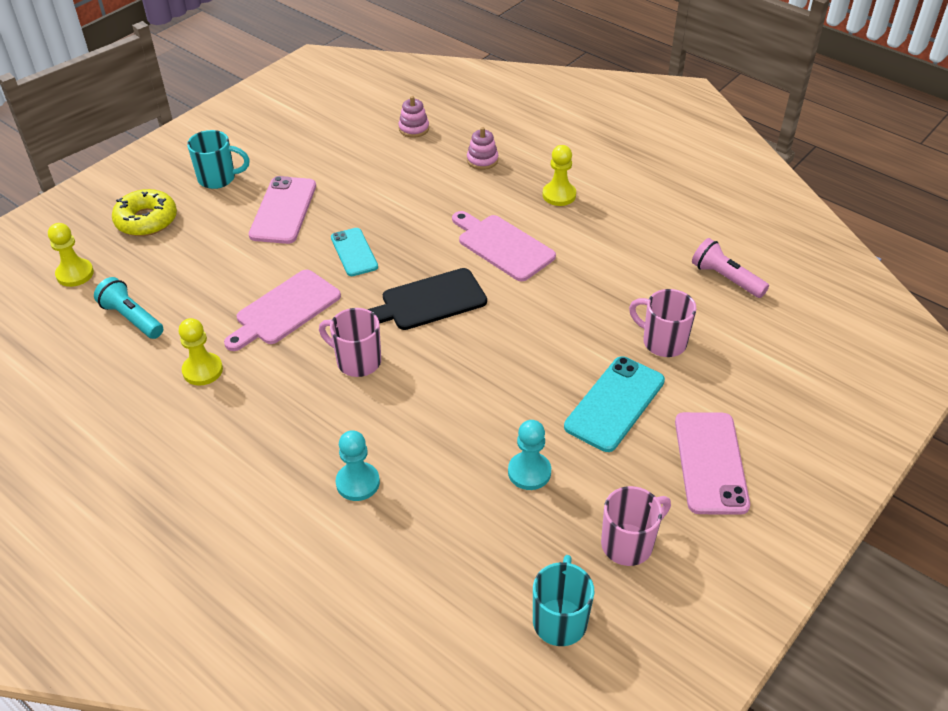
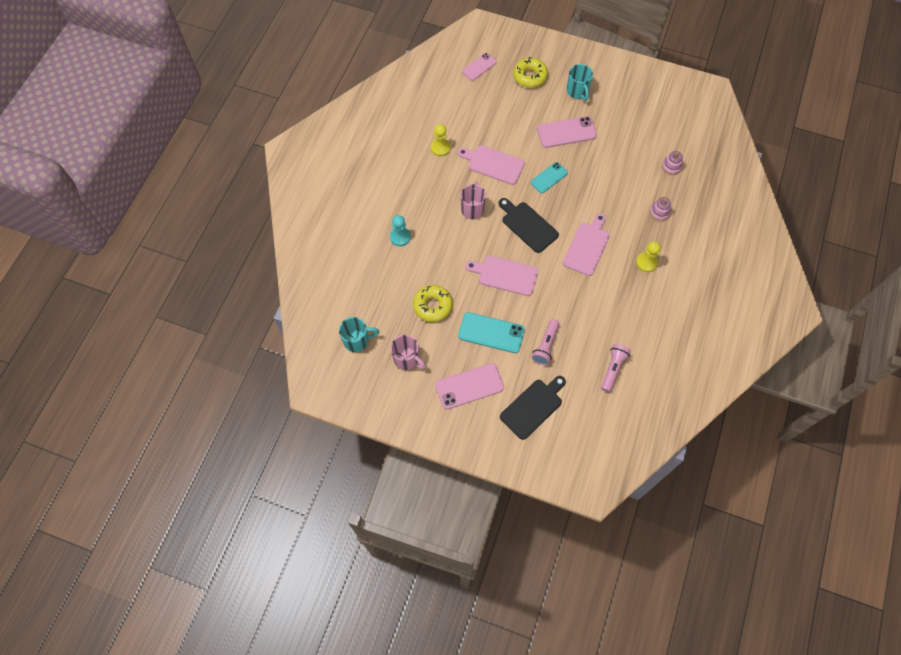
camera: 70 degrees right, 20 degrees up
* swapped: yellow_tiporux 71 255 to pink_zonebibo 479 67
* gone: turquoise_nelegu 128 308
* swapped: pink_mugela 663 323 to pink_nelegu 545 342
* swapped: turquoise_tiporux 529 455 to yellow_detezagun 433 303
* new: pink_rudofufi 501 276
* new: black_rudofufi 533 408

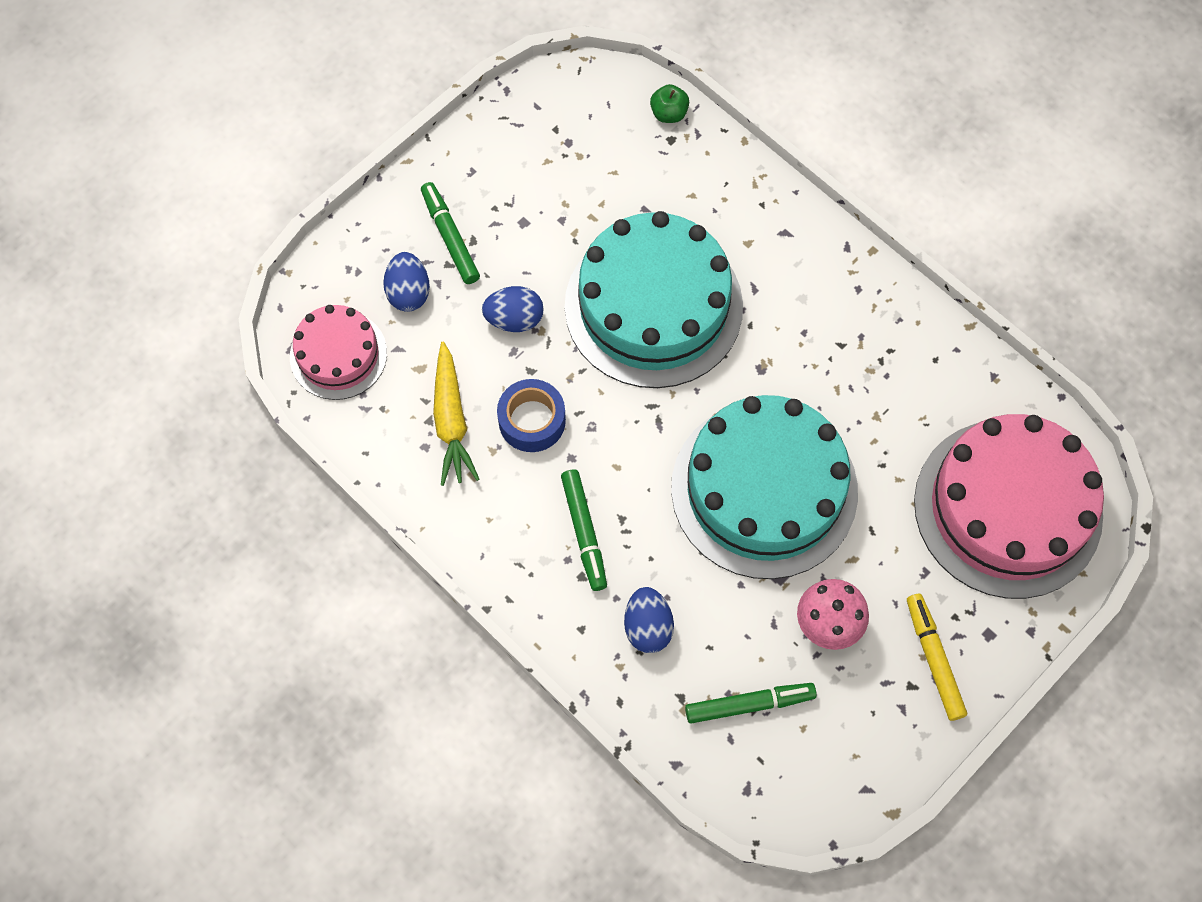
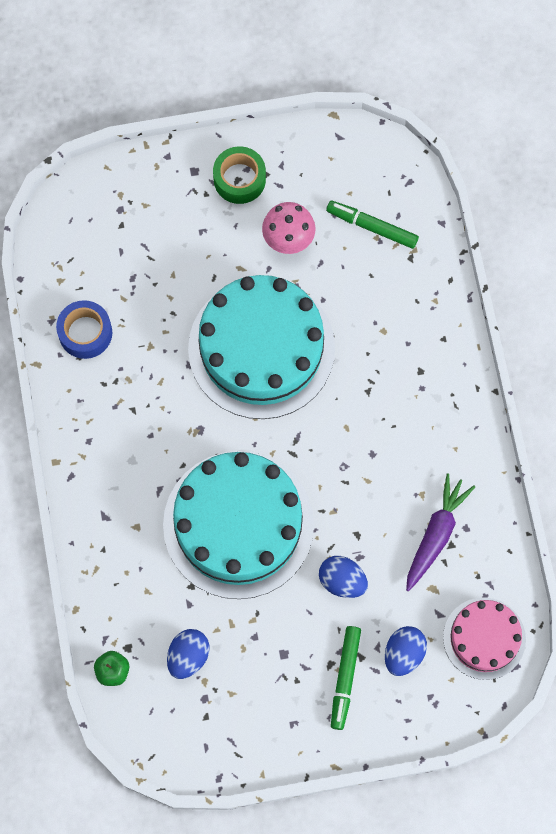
camera: 145 degrees left, 5 degrees up
* repainted: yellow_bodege 456 414 to purple_bodege 440 532
* shifted: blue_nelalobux 531 415 to 84 329
* gone: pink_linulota 1009 506
* gone: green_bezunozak 584 530
* shifted: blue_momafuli 649 620 to 188 654
* swapped: yellow_bezunozak 937 657 to green_nelalobux 239 175

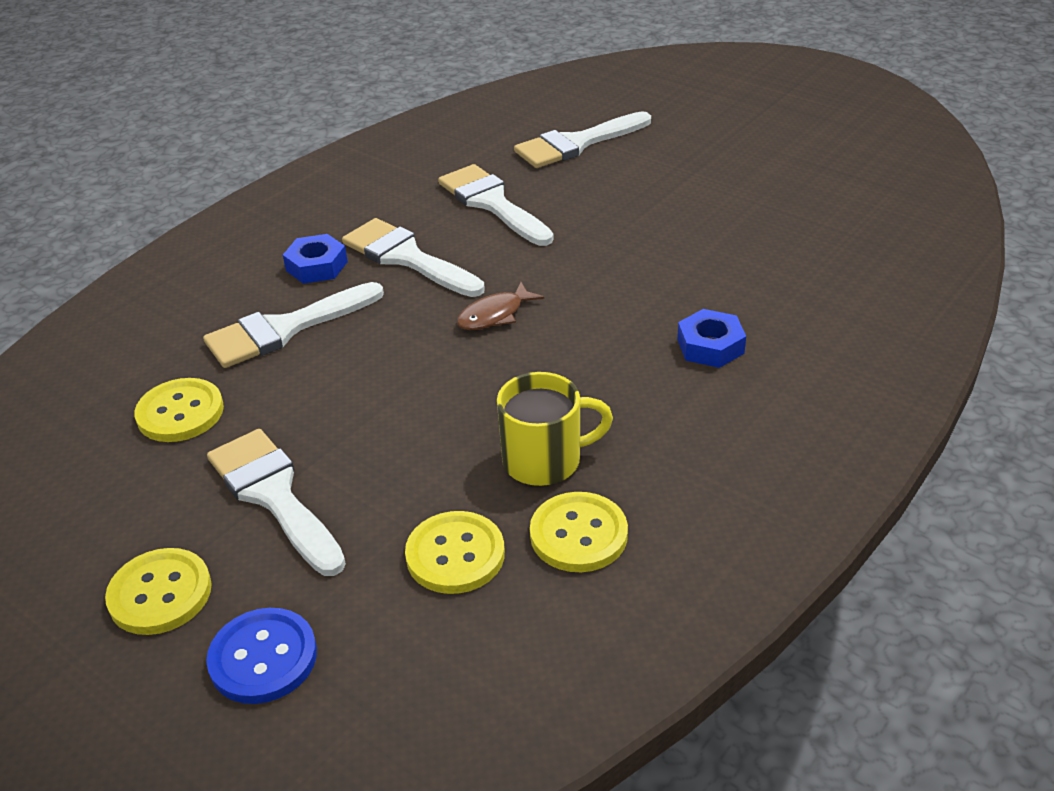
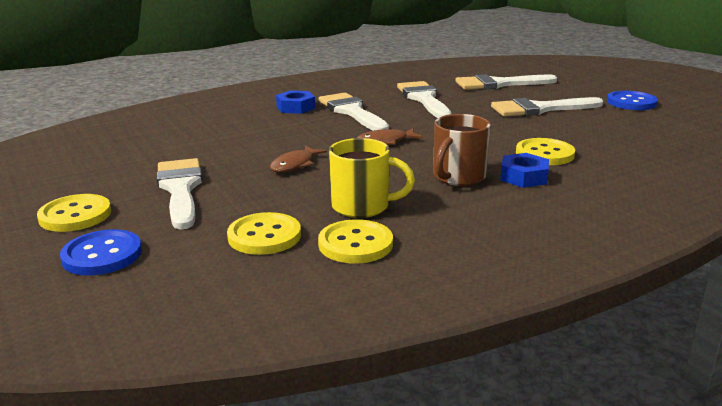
camera: 20 degrees right, 15 degrees down
* shifted: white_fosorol 293 325 to 547 107
* shifted: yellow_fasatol 179 410 to 545 151
* new: blue_fasatol 632 100
* new: brown_mugela 462 150
* new: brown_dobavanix 298 158

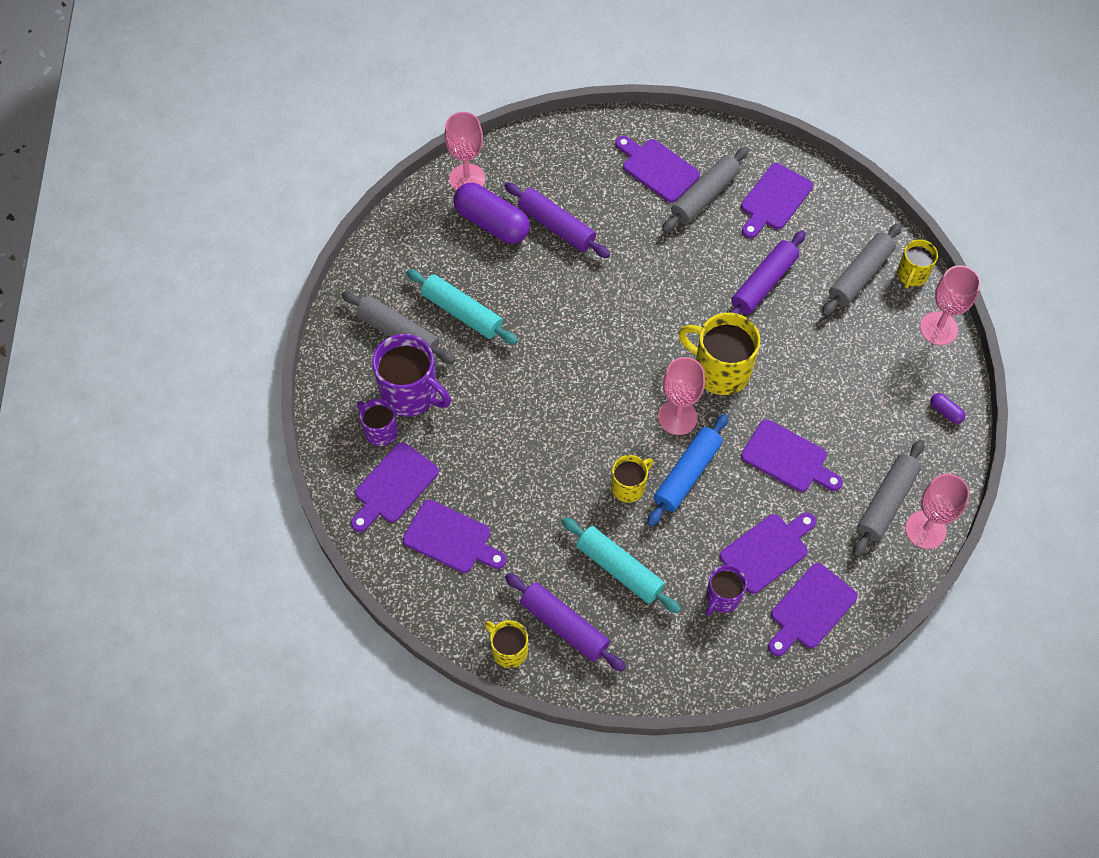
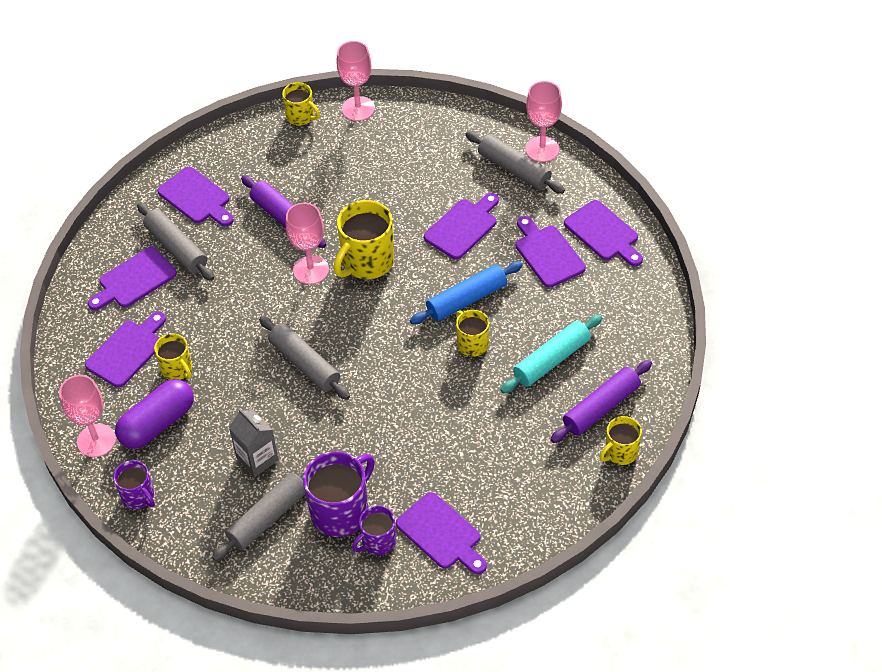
camera: 80 degrees left, 10 degrees down
* swapped: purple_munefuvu 557 220 to yellow_mugela 173 357
* shifted: grey_munefuvu 862 269 to 304 358
* swapped: turquoise_munefuvu 462 306 to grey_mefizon 254 442
* shifted: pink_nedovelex 681 396 to 307 243
* gone: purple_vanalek 947 408
* rotated: blue_munefuvu 687 470 = 466 293 75 degrees counterclockwise
* shifted: purple_rudofufi 455 536 to 125 350
* shifted: purple_mugela 726 590 to 134 484

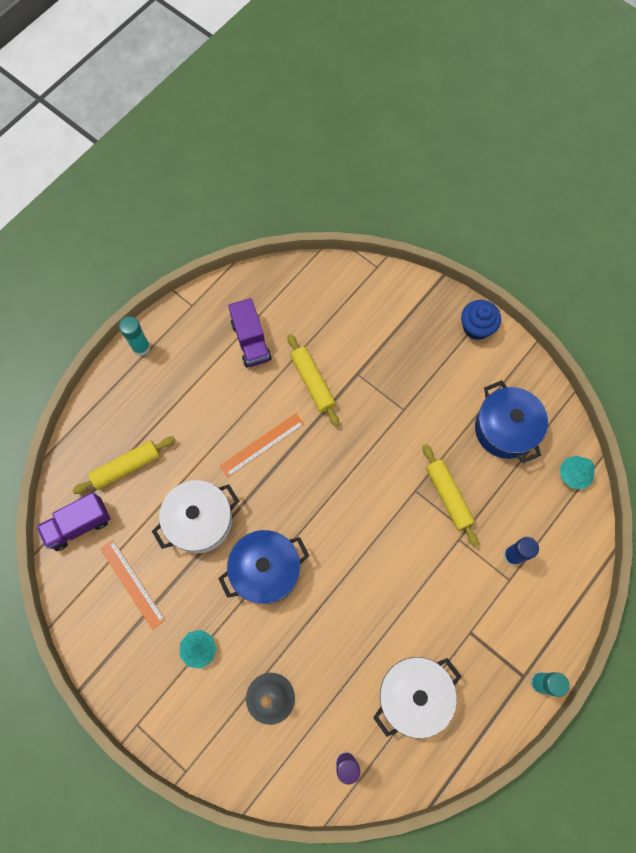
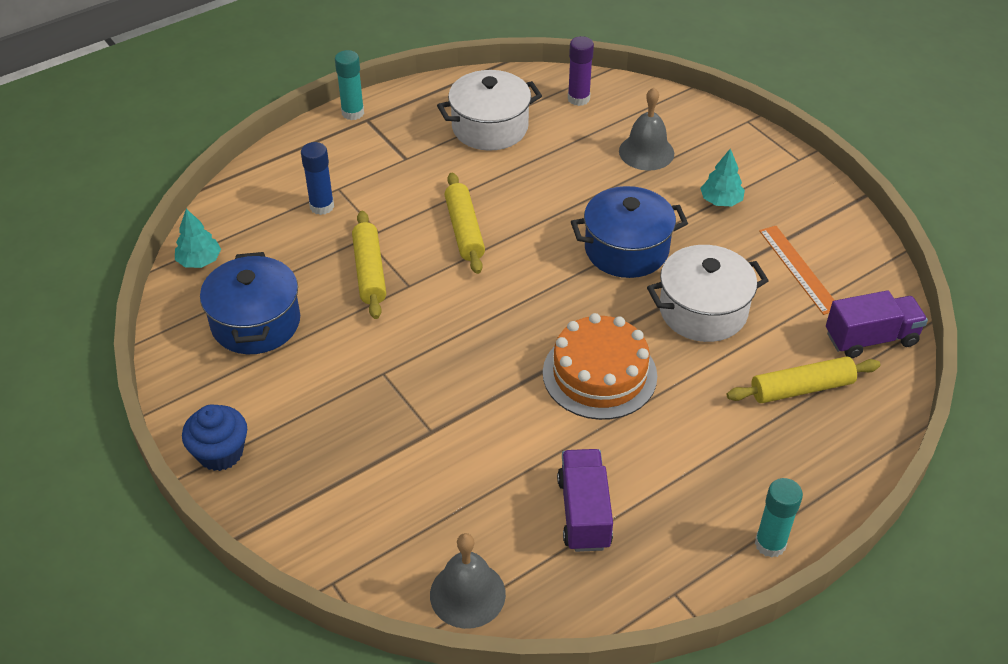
camera: 165 degrees left, 25 degrees down
* shifted: yellow_munefuvu 313 380 to 464 223
* swapped: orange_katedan 262 445 to orange_linulota 600 366
* new: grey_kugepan 468 581

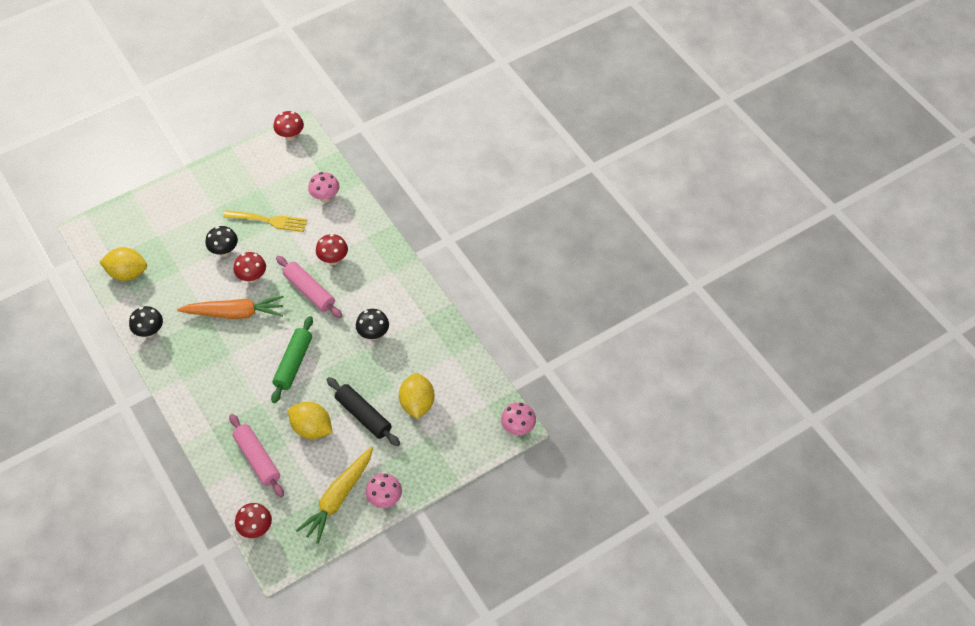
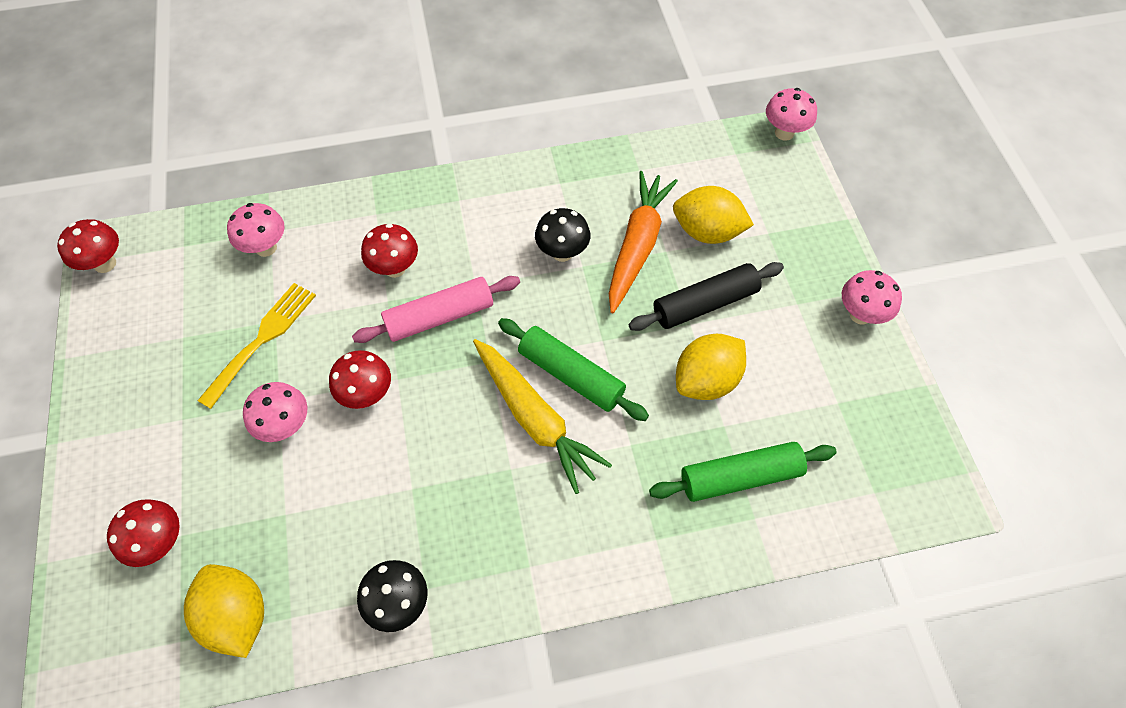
camera: 70 degrees left, 5 degrees up
* repainted: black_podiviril 221 241 to pink_podiviril 275 412
* rotated: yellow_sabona 123 264 = 224 611 60 degrees counterclockwise
* shifted: orange_bodege 230 307 to 643 242
* repainted: pink_munefuvu 256 455 to green_munefuvu 743 472
* shifted: yellow_bodege 334 495 to 542 416
* shifted: red_podiviril 253 520 to 143 533

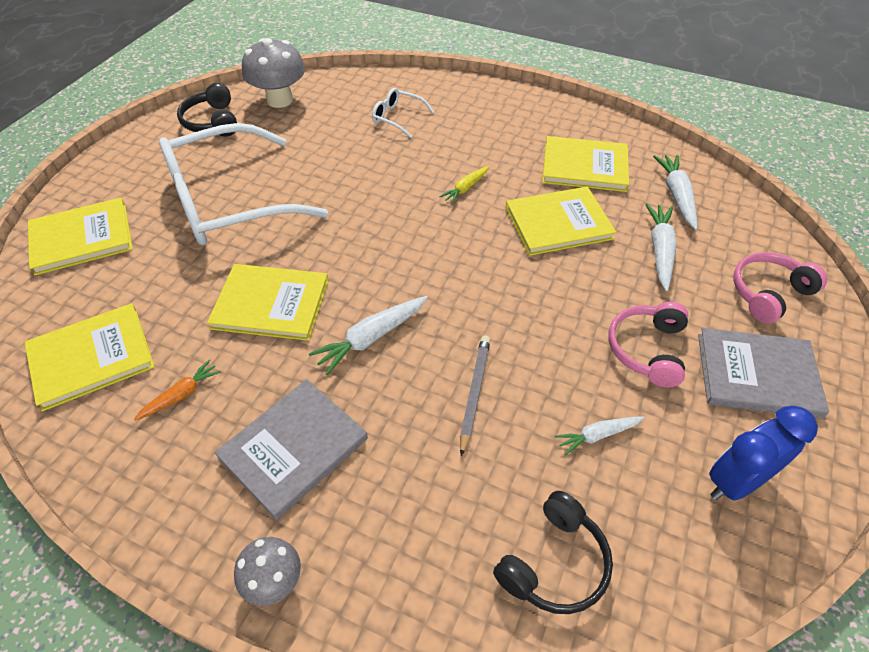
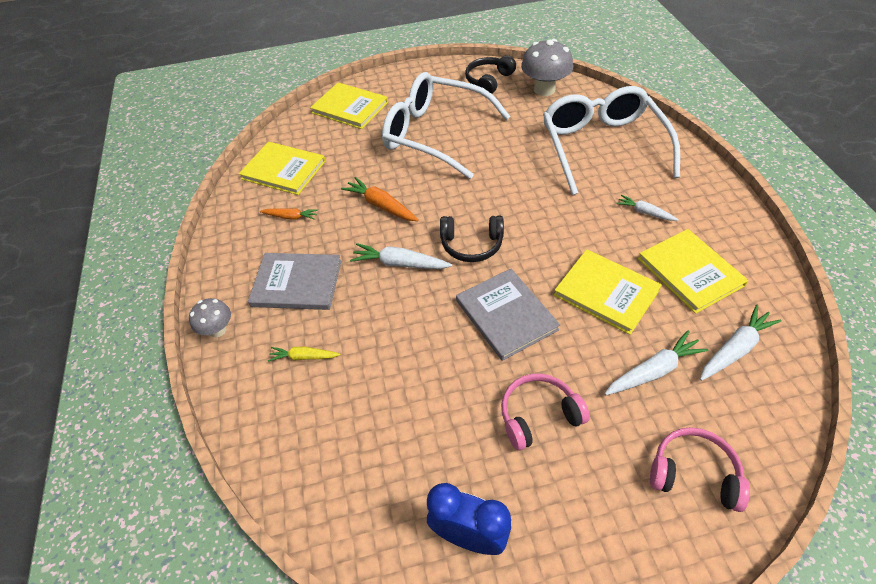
camera: 55 degrees right, 0 degrees up
* scaled: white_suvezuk 403 113 = 611 140 x2.45
* shifted: yellow_bodege 464 185 to 304 354
* swapped: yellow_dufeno 268 302 to orange_bodege 380 199
* shifted: grey_dufeno 763 373 to 508 315
* gone: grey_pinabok 475 396
* shifted: white_bodege 599 435 to 647 208
* shifted: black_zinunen 553 552 to 472 239

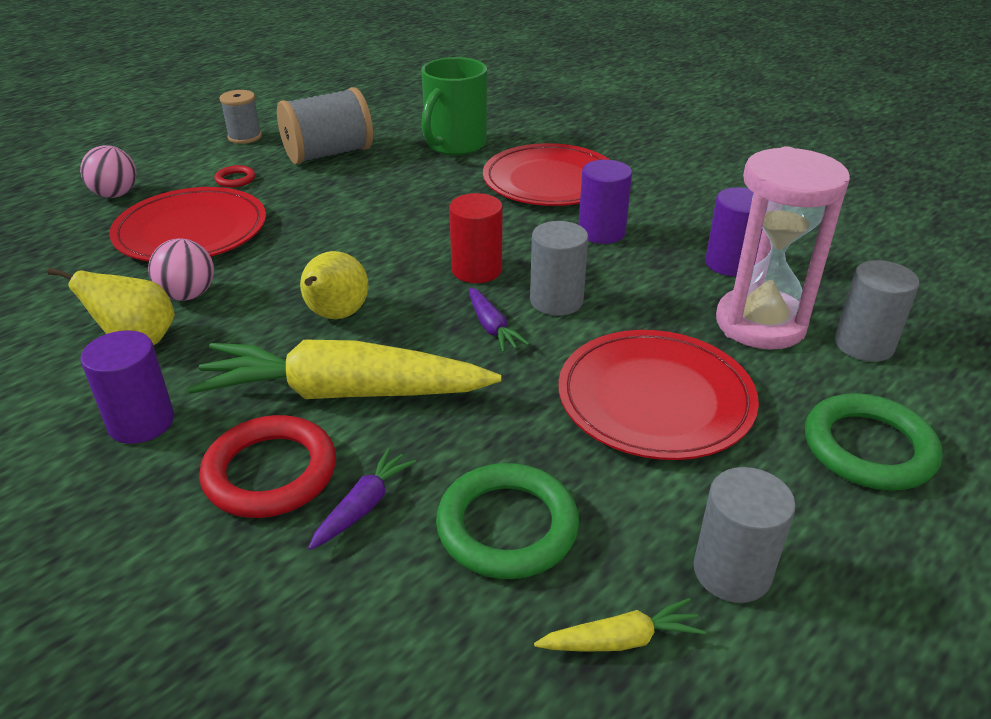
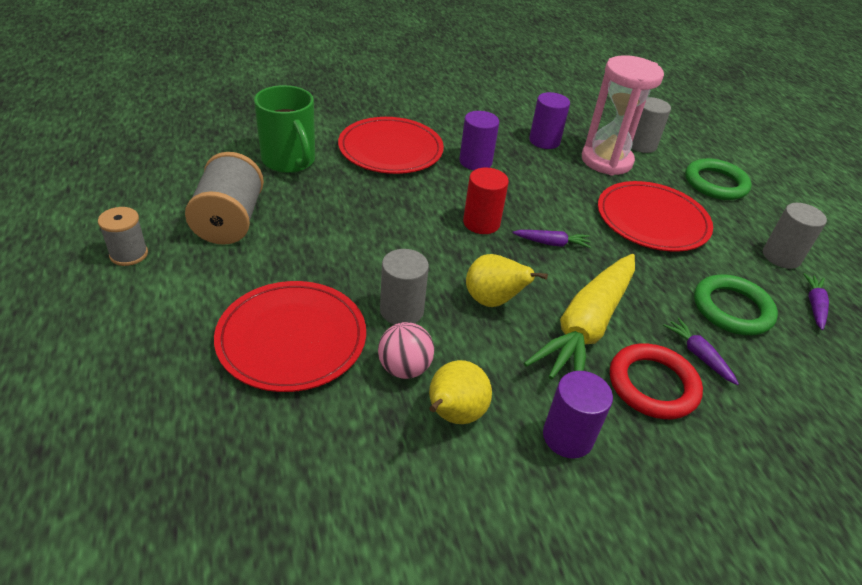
camera: 65 degrees left, 5 degrees up
* gone: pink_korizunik 108 171
* gone: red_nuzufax 234 176
* shifted: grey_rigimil 559 268 to 404 287
* repainted: yellow_bodege 620 625 to purple_bodege 816 301

